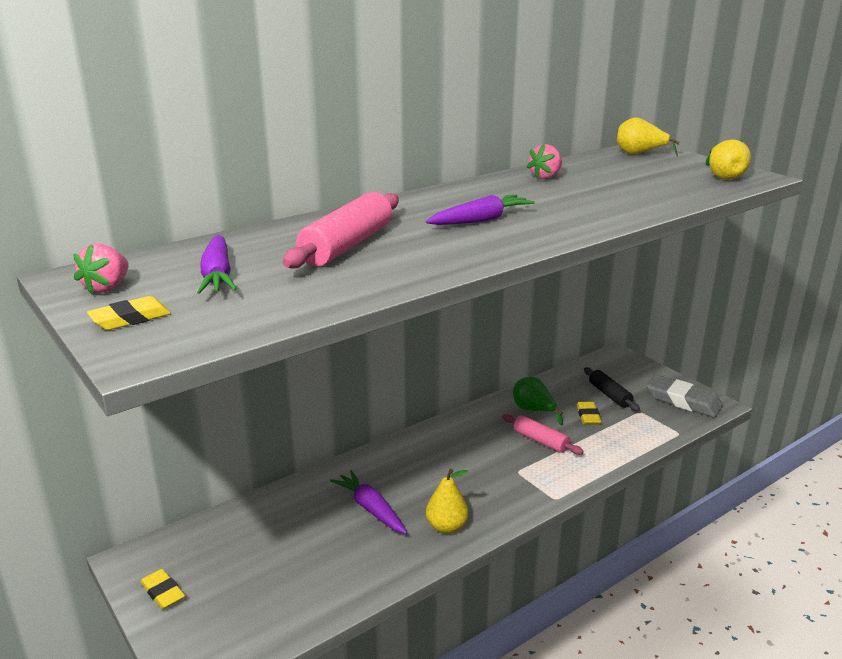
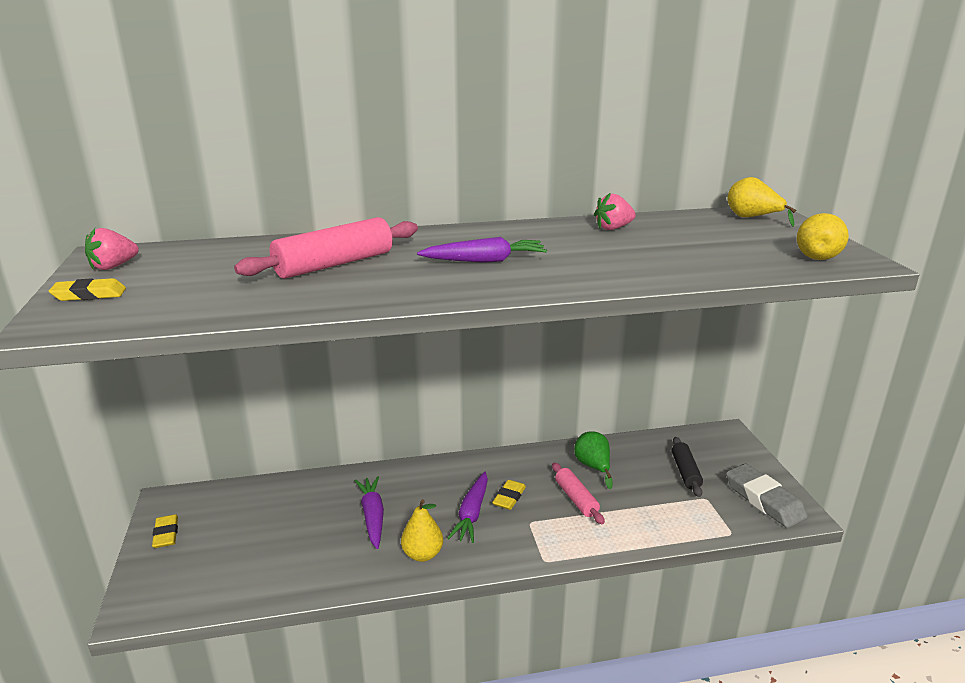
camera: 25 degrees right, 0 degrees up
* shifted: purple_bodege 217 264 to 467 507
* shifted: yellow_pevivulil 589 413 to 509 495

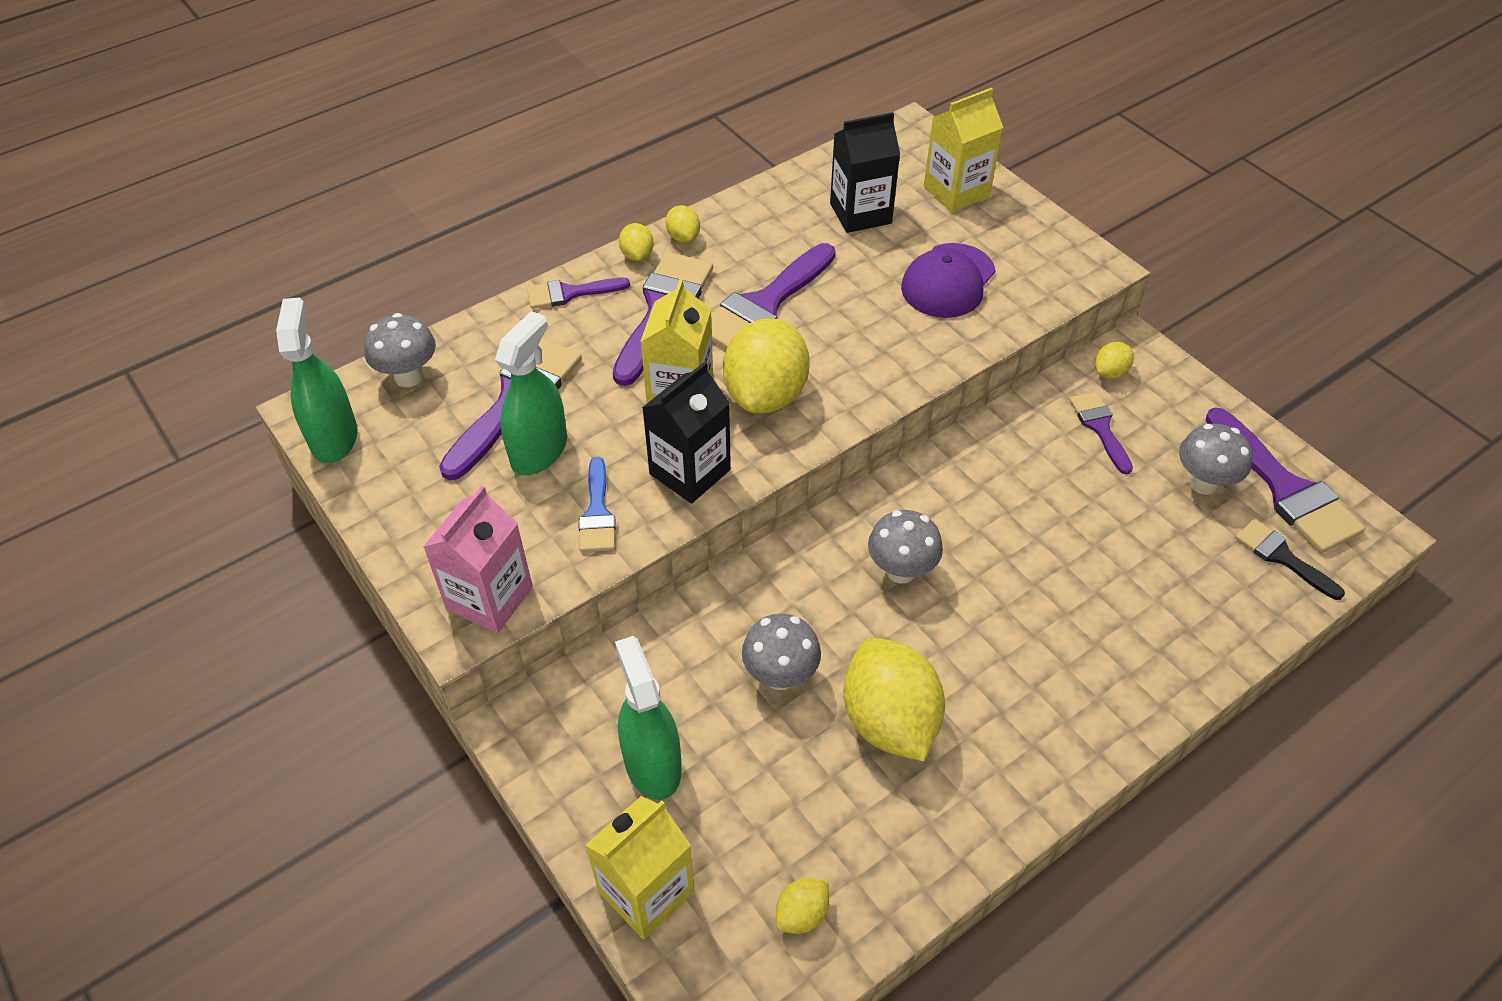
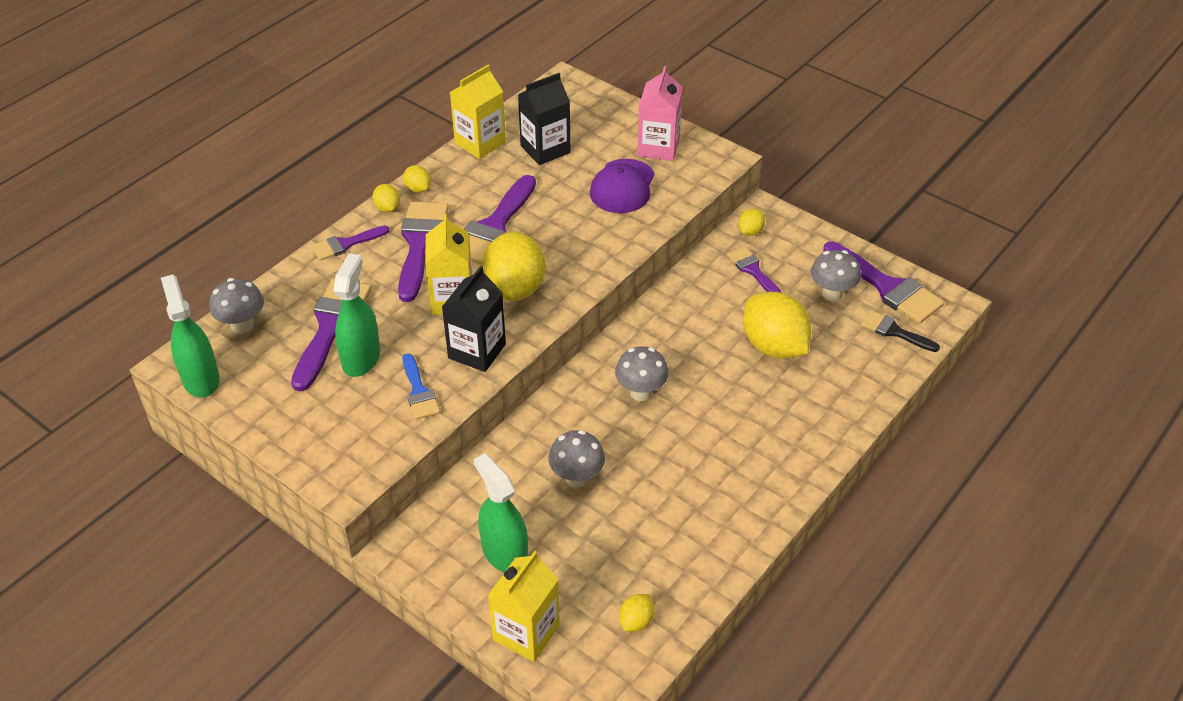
camera: 15 degrees left, 5 degrees down
* shifted: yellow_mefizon 963 150 to 478 112
* shifted: pink_mefizon 478 559 to 660 113
* shifted: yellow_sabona 894 699 to 777 325

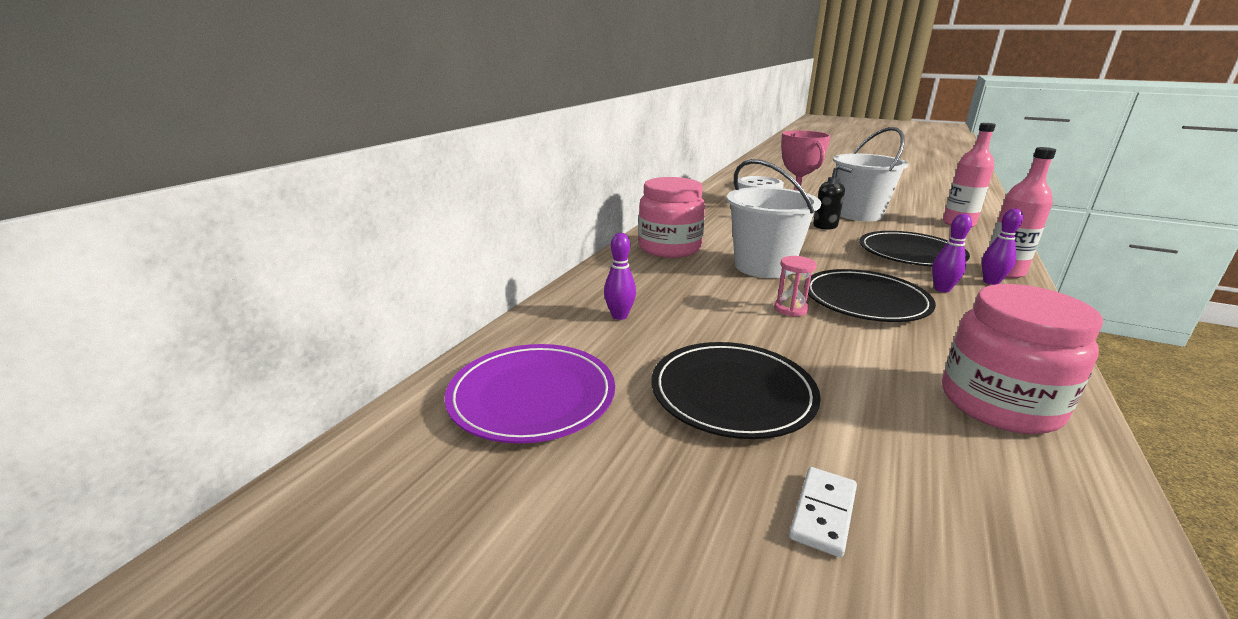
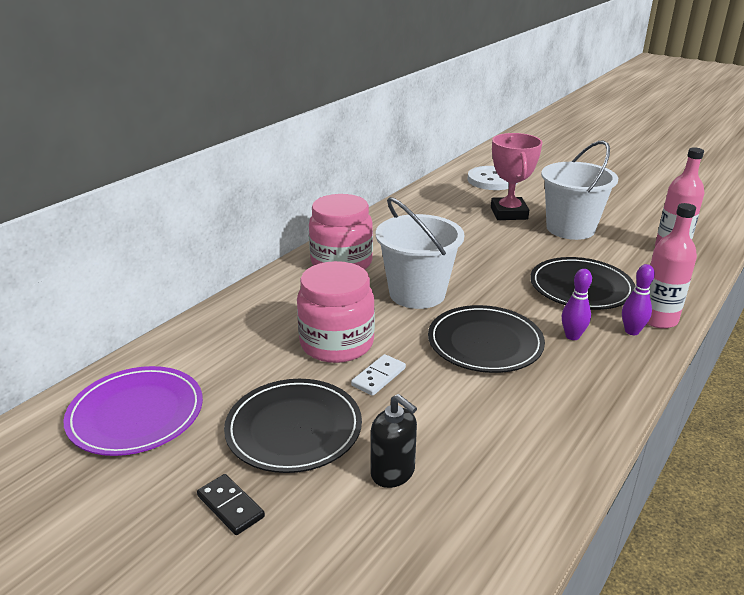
camera: 10 degrees right, 5 degrees up
* shifted: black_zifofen 832 197 to 394 441
* gone: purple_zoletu 620 276
* gone: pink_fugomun 795 286
* shifted: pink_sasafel 1022 359 to 336 312
* shifted: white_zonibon 823 512 to 378 375
* new: black_zonibon 231 504

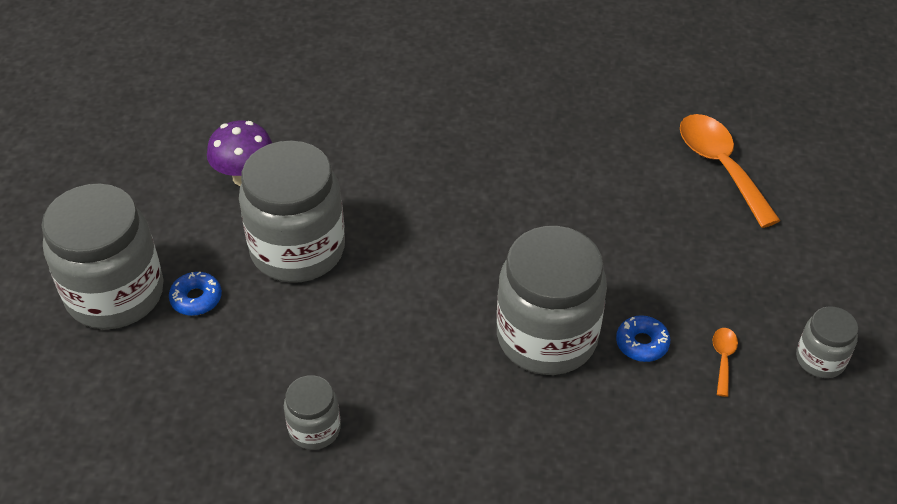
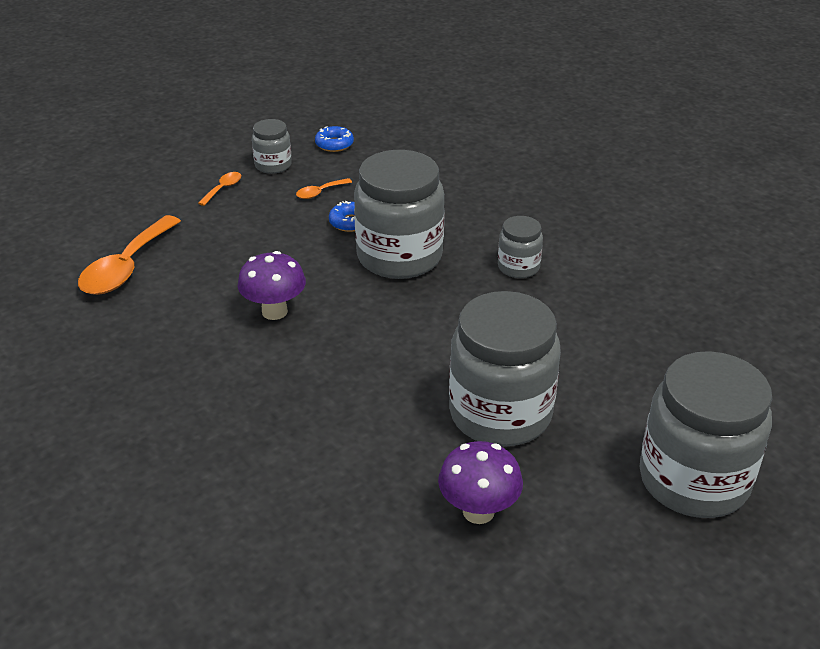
camera: 135 degrees left, 10 degrees down
* shifted: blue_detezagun 195 294 to 334 139
* shifted: grey_sasafel 312 412 to 520 247
* new: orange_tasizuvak 219 189
* new: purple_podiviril 271 285

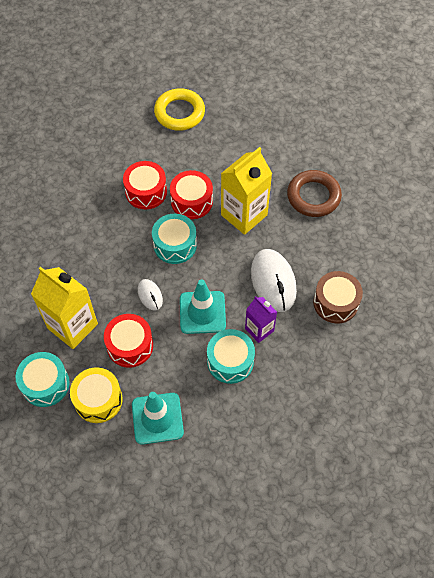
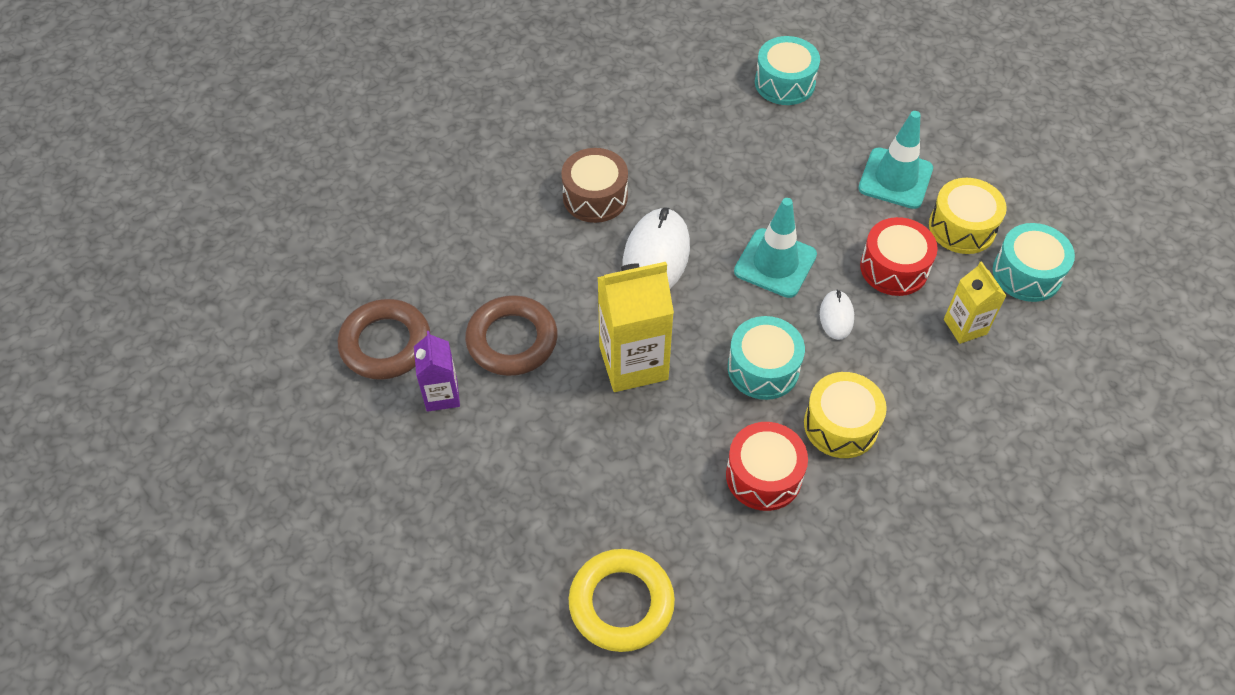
camera: 150 degrees left, 5 degrees down
* gone: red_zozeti 191 194
* scaled: yellow_mefizon 64 308 = 975 302 x0.58
* shifted: purple_mefizon 261 319 to 437 371
* shifted: turquoise_zozeti 231 356 to 787 70
* new: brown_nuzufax 384 339
* new: yellow_zozeti 845 415

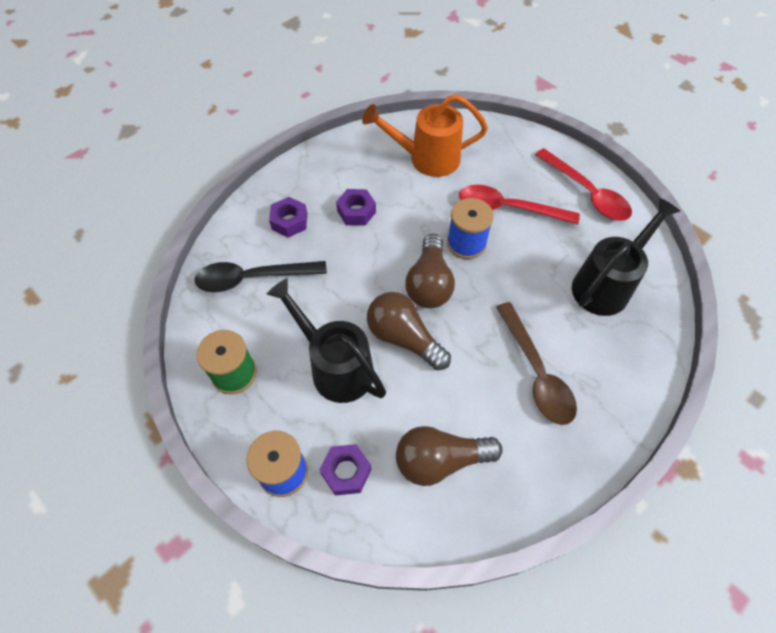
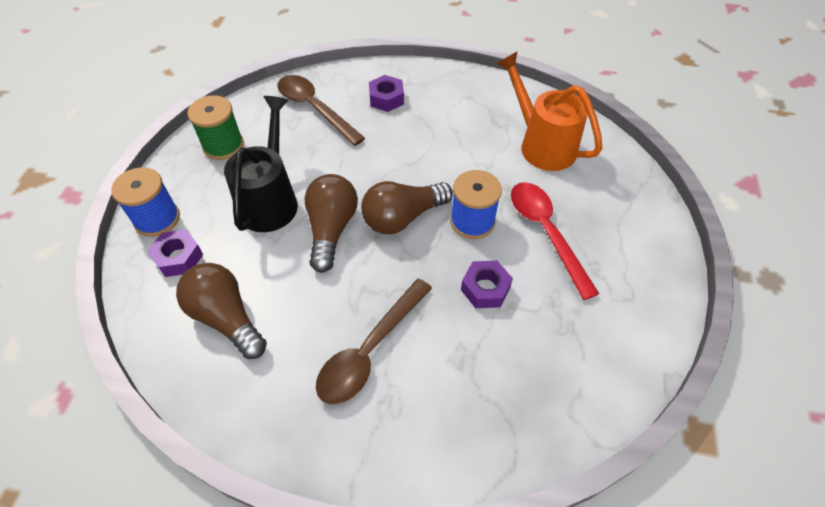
camera: 55 degrees right, 5 degrees down
* gone: red_tasizuvak 583 184
* shifted: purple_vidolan 356 207 to 487 284
* gone: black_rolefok 626 257
* repainted: black_tasizuvak 260 276 to brown_tasizuvak 321 110

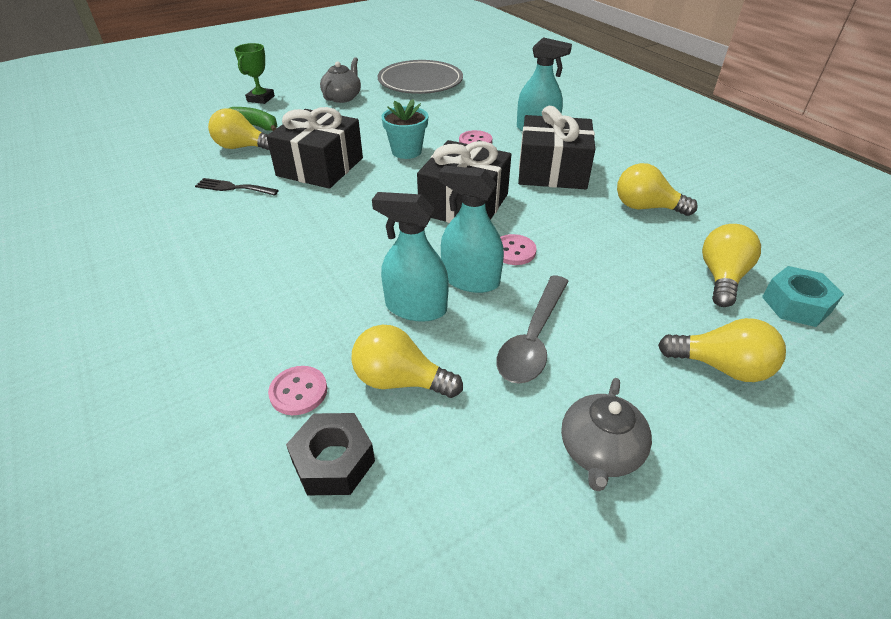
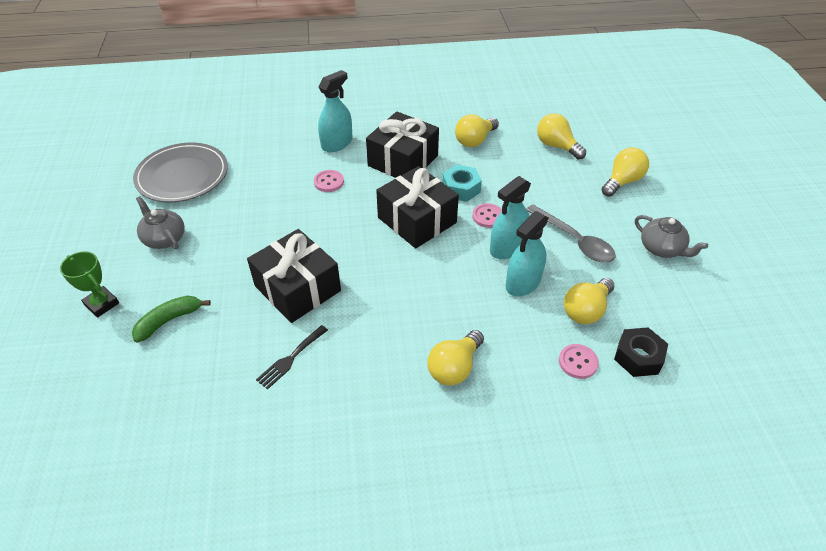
camera: 65 degrees left, 5 degrees up
* gone: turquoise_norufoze 404 129
* shifted: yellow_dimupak 238 129 to 455 358
* shifted: turquoise_vidolan 803 296 to 462 183

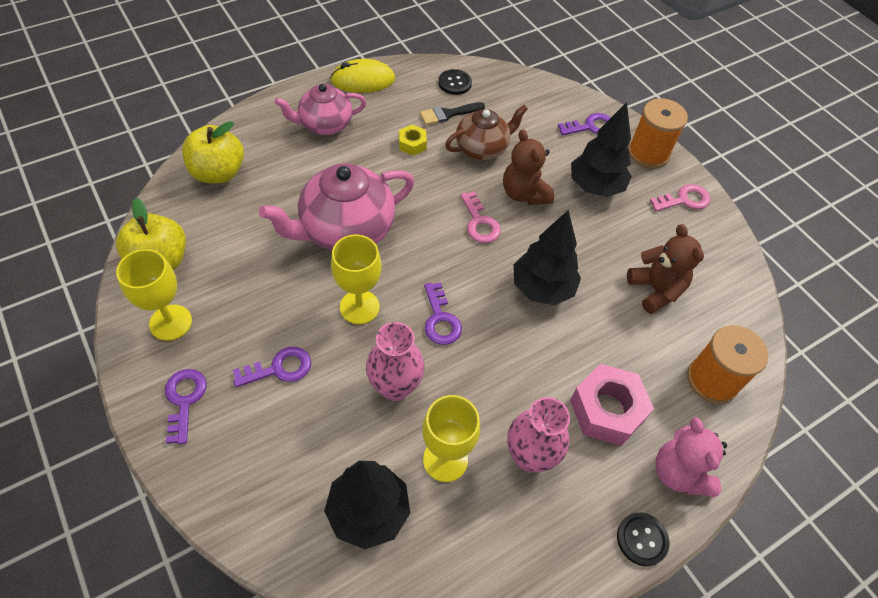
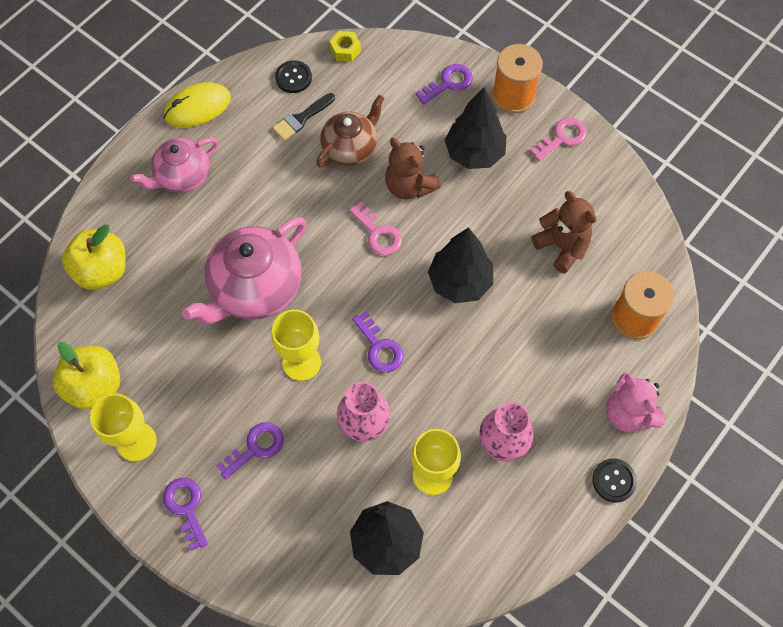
camera: 15 degrees left, 10 degrees up
* shifted: yellow_vidolan 413 140 to 345 46
* gone: pink_vidolan 612 405

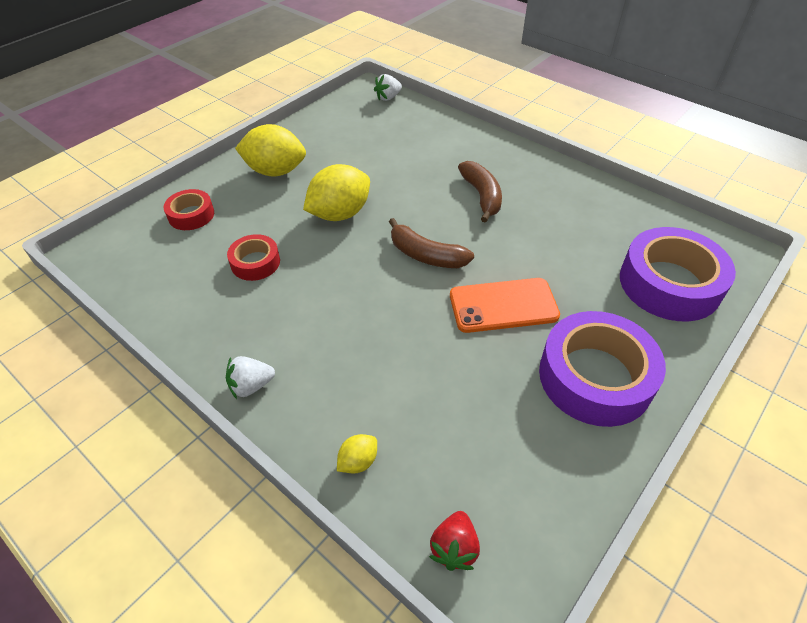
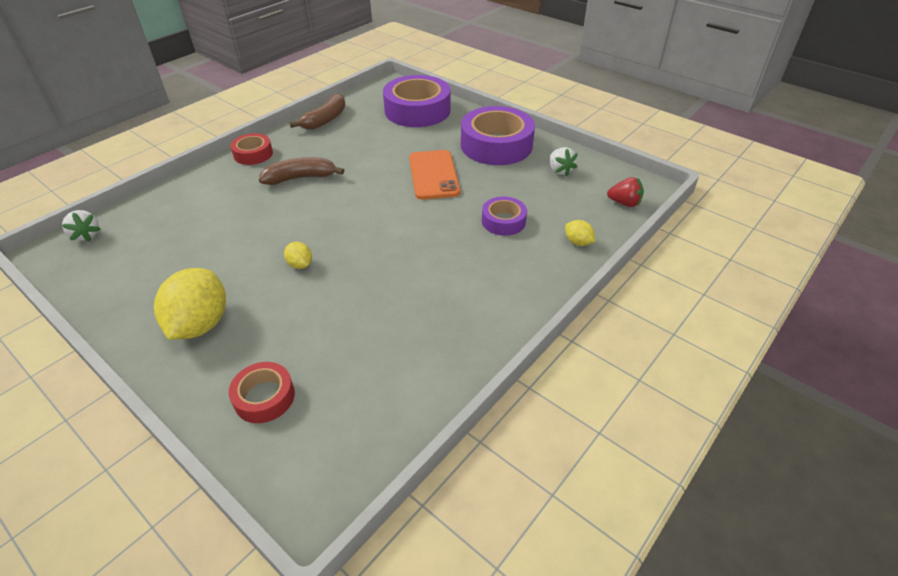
camera: 90 degrees left, 5 degrees down
* scaled: yellow_sabona 336 192 = 298 255 x0.46
* shifted: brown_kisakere 431 243 to 317 111
* shifted: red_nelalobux 253 257 to 251 149
* shifted: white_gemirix 250 377 to 564 162
* new: purple_nelalobux 504 216

